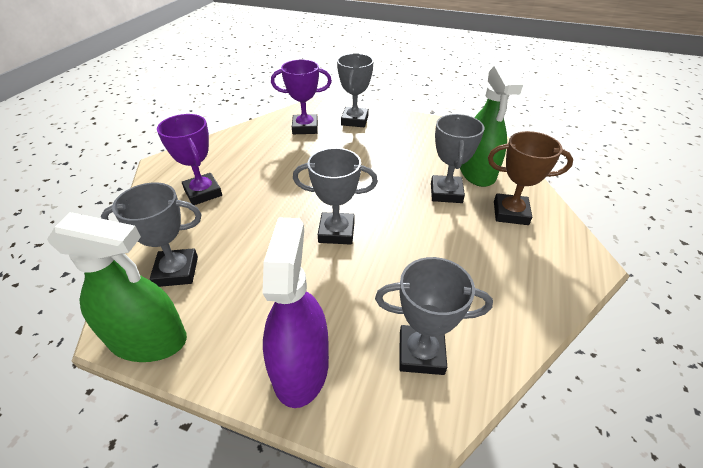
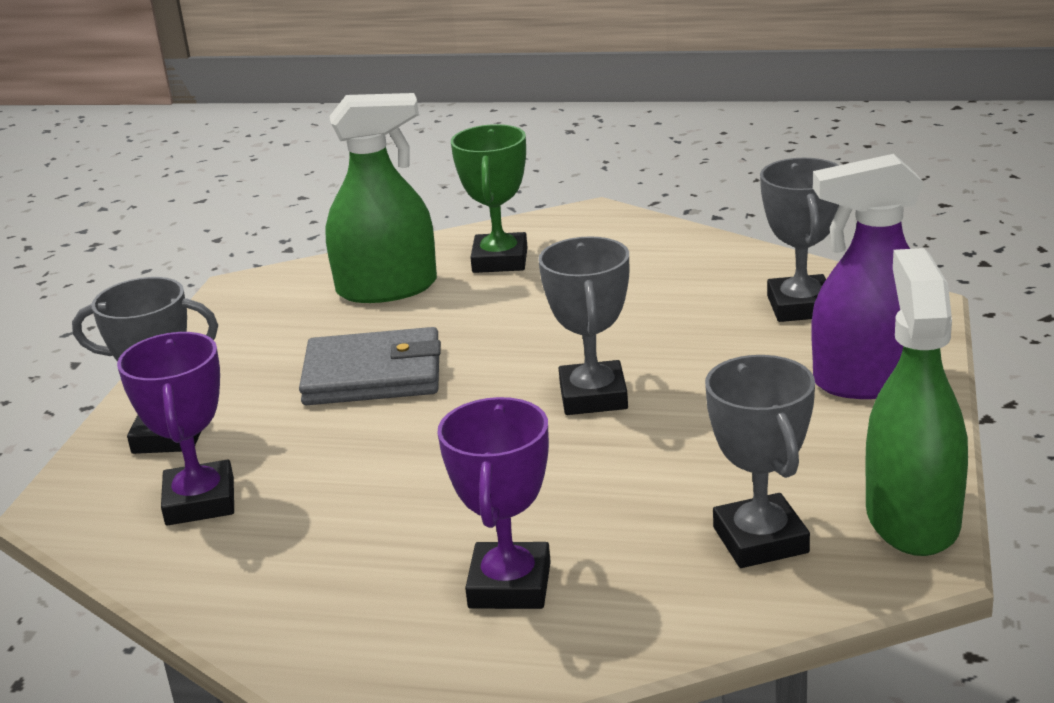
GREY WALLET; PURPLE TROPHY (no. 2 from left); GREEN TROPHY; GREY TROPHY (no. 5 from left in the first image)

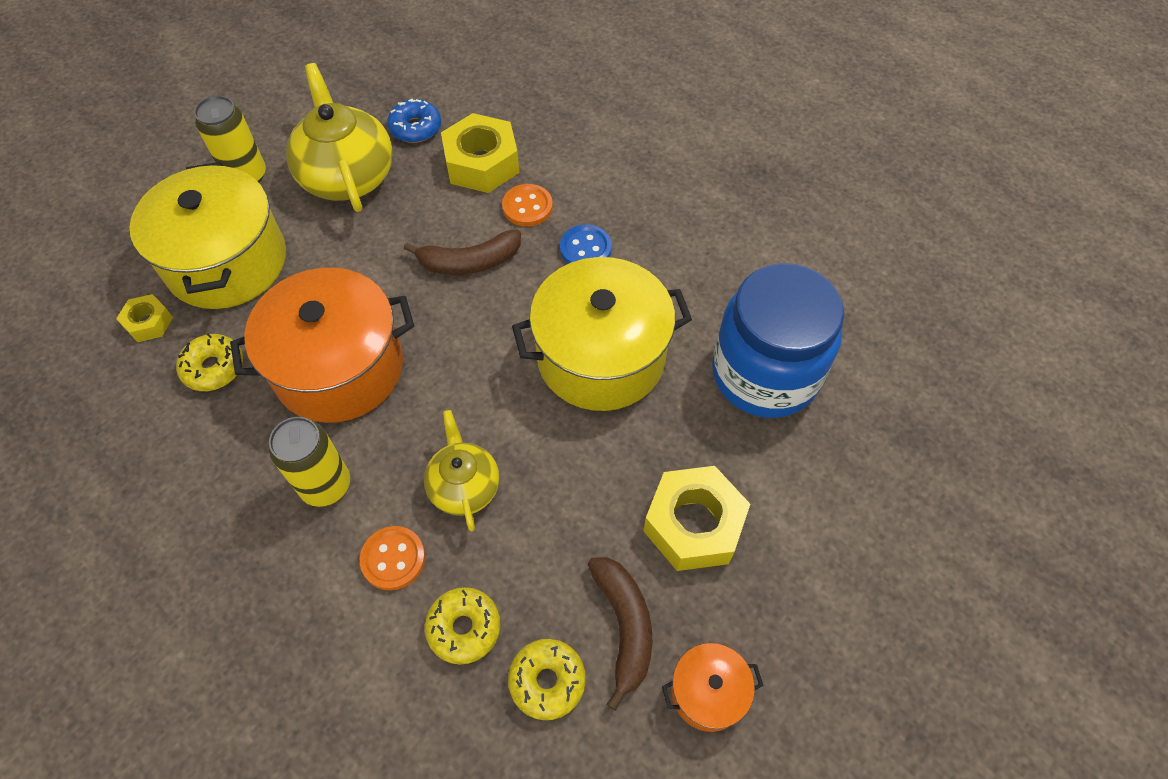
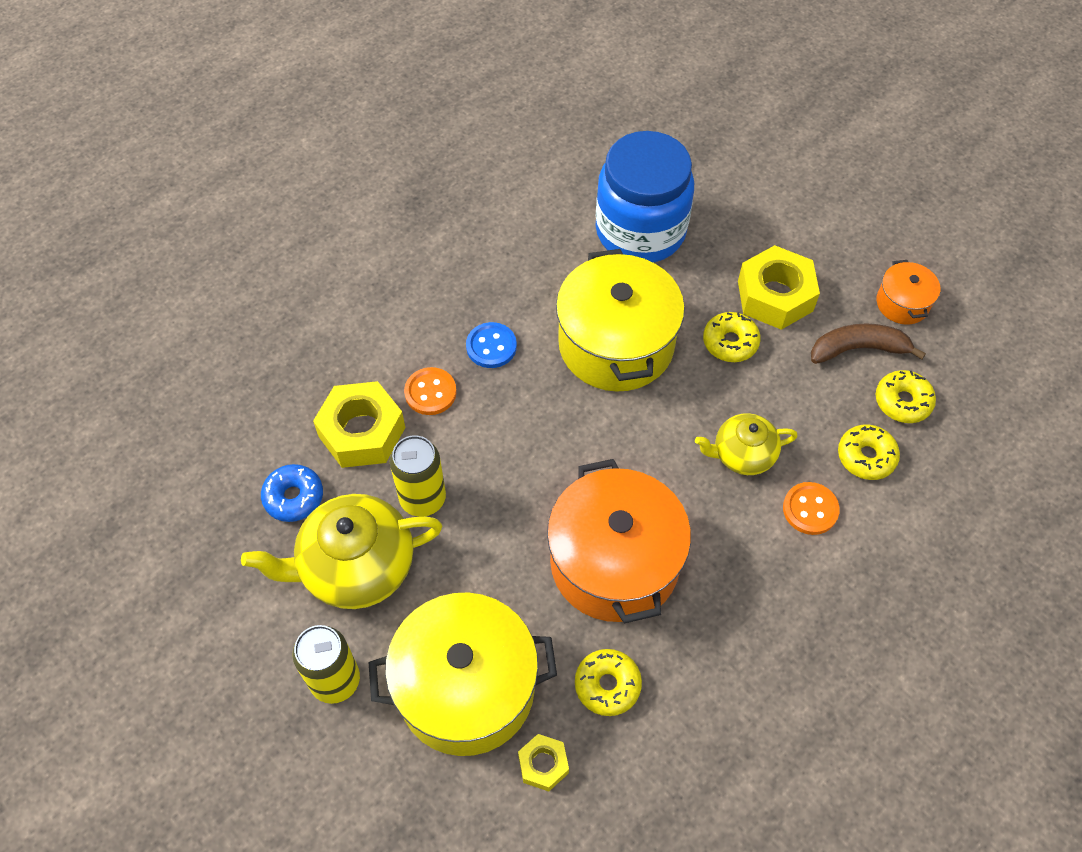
YELLOW CAN (no. 2 from left); YELLOW DONUT (no. 2 from left); BROWN BANANA (no. 1 from left in the first image)

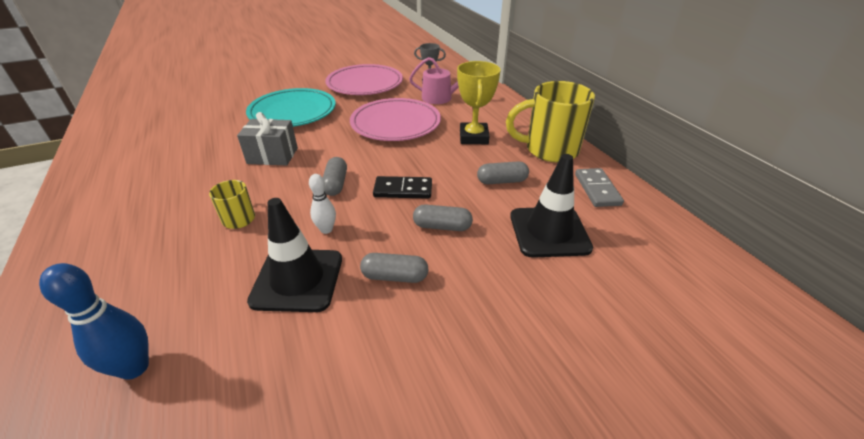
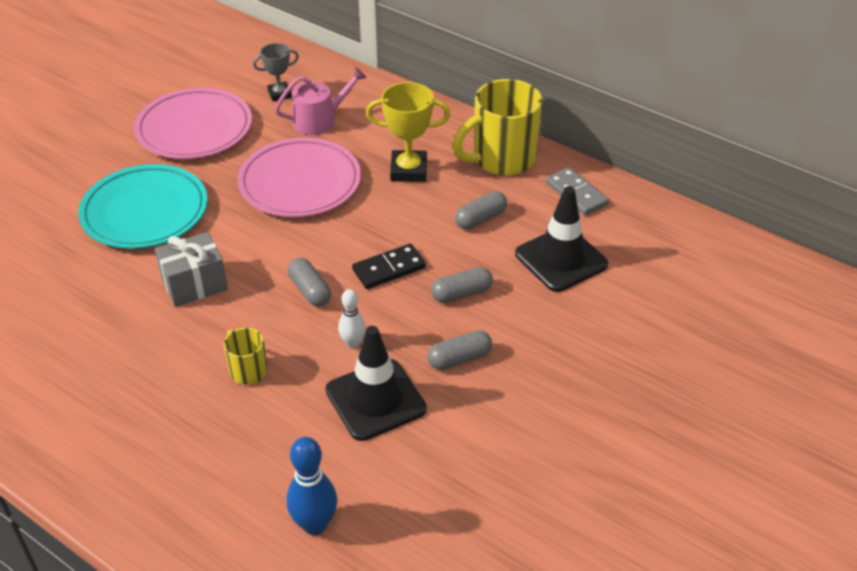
YELLOW TROPHY

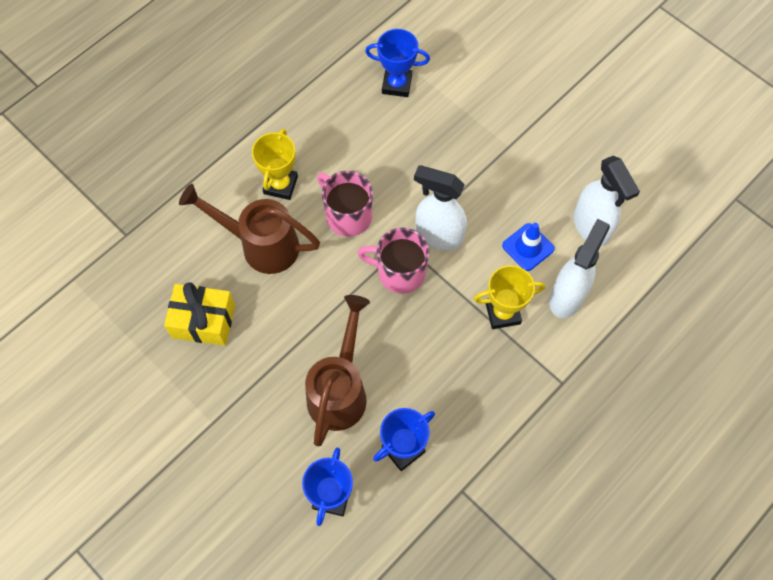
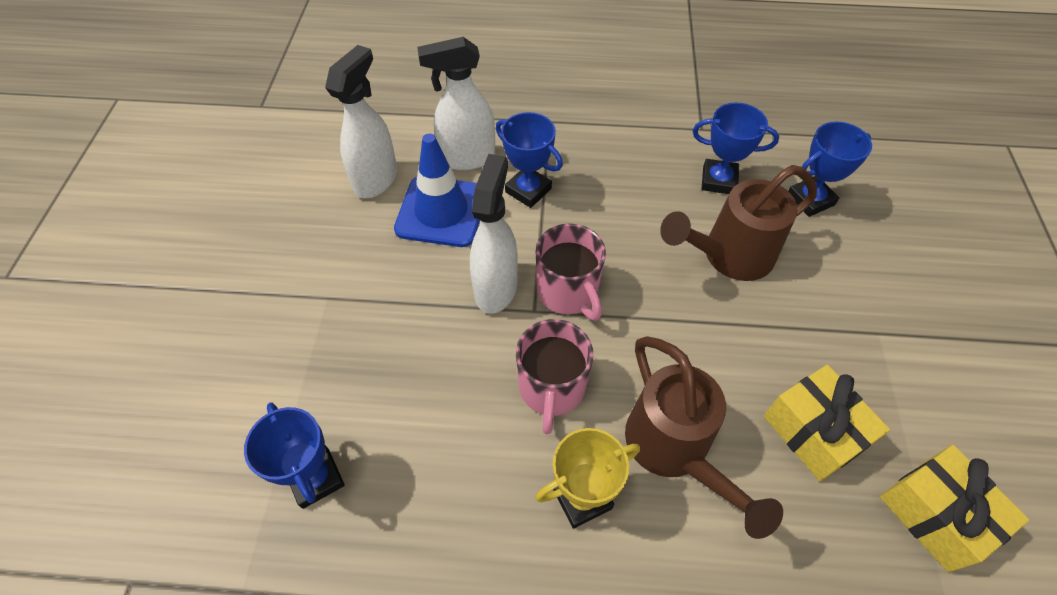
BLUE TRAFFIC CONE; WHITE SPRAY BOTTLE (no. 3 from left); BLUE TROPHY (no. 2 from left); YELLOW GIFT (no. 2 from left)

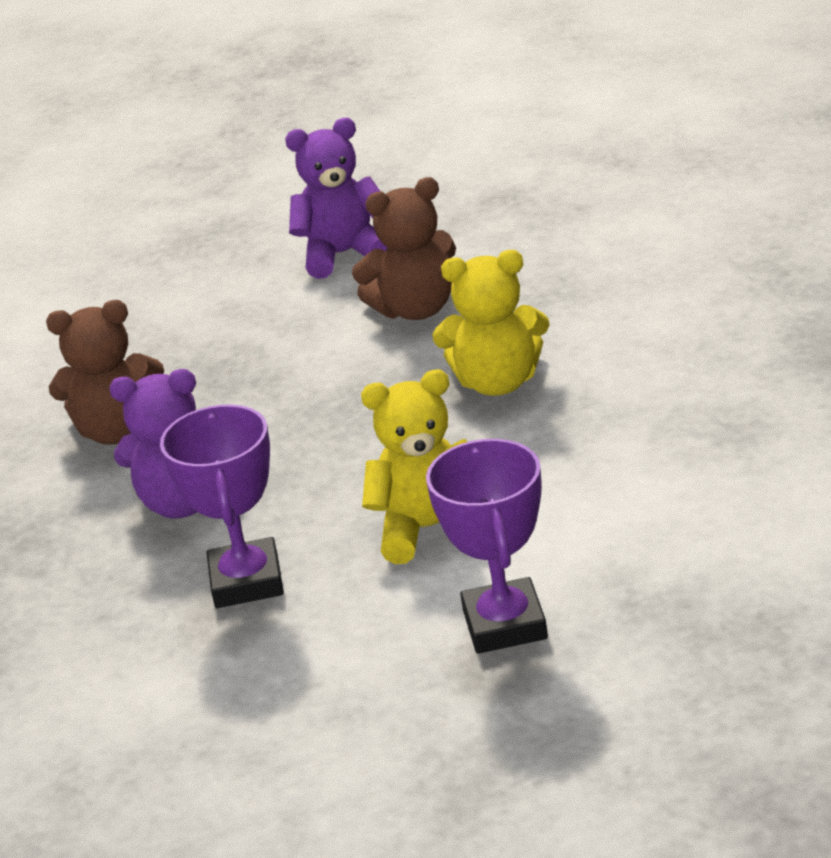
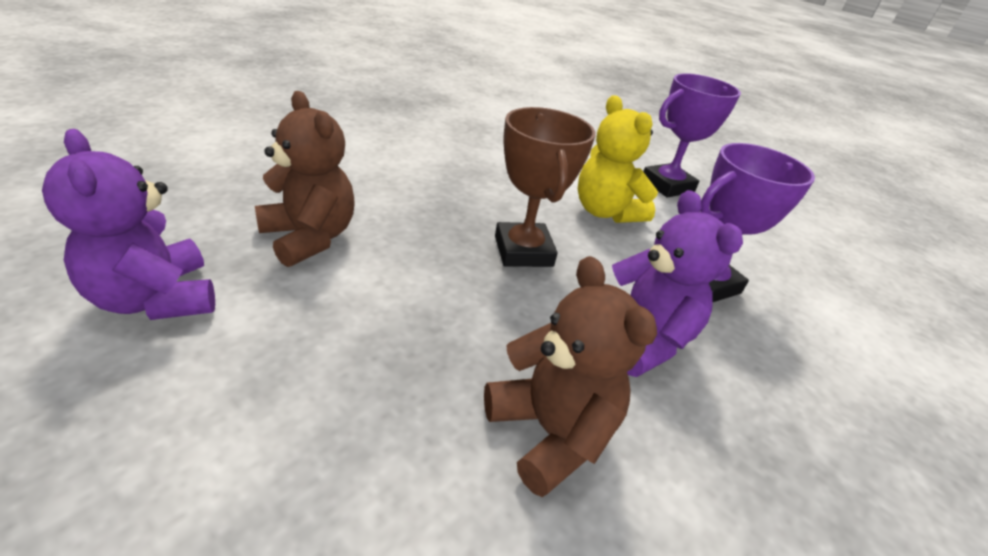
BROWN TROPHY; YELLOW TEDDY BEAR (no. 2 from left in the first image)

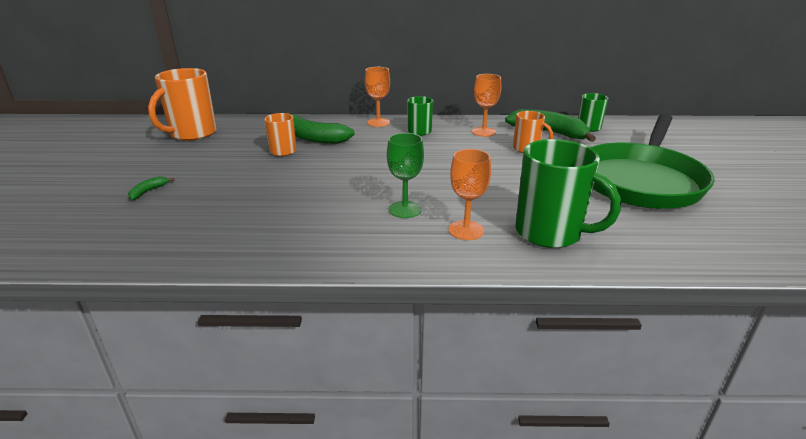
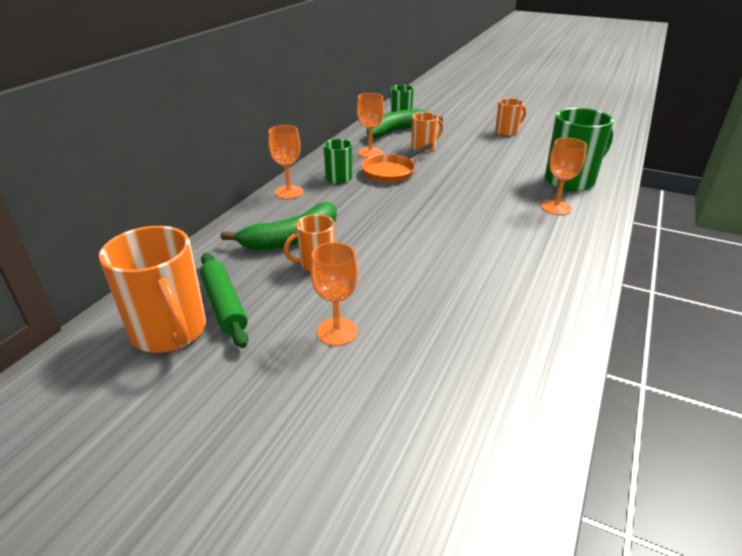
GREEN ROLLING PIN; ORANGE GOBLET (no. 2 from left); ORANGE PAN; ORANGE MUG (no. 4 from left); GREEN BANANA (no. 1 from left in the first image); GREEN GOBLET

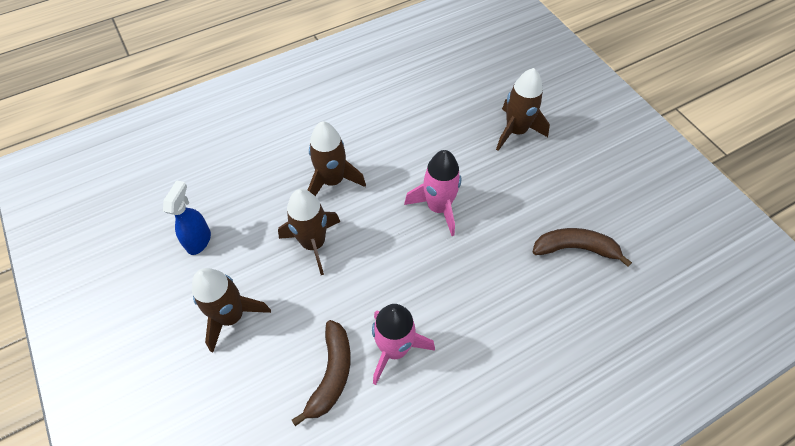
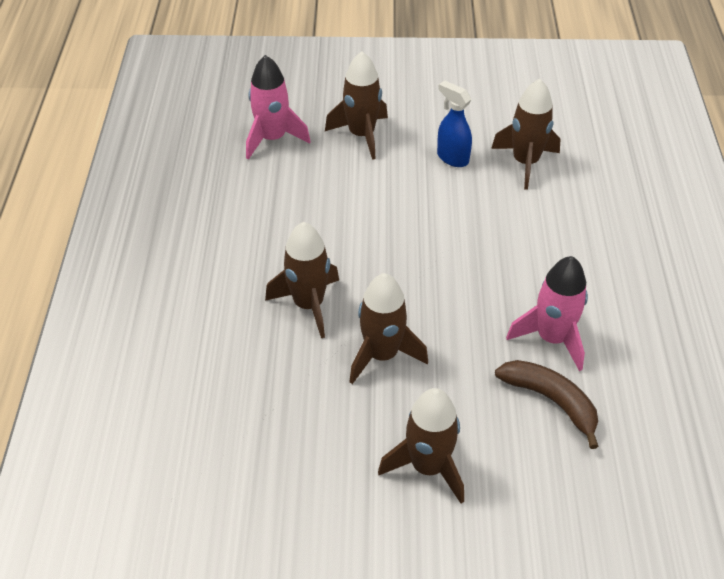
PINK ROCKET (no. 1 from left); BLUE SPRAY BOTTLE; BROWN ROCKET (no. 5 from left)

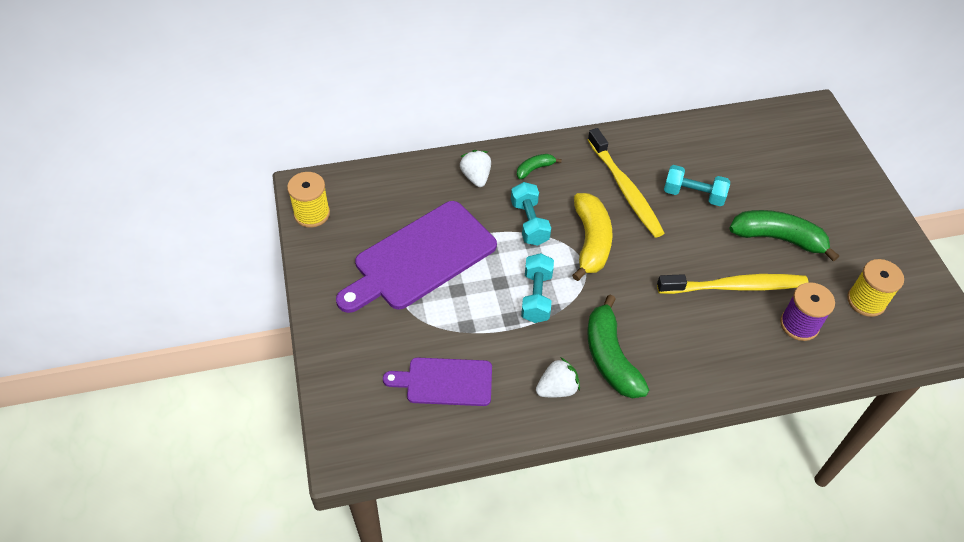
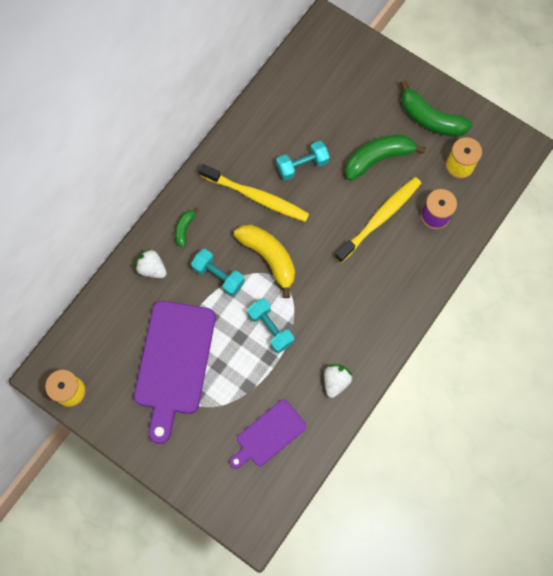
GREEN BANANA (no. 3 from left)

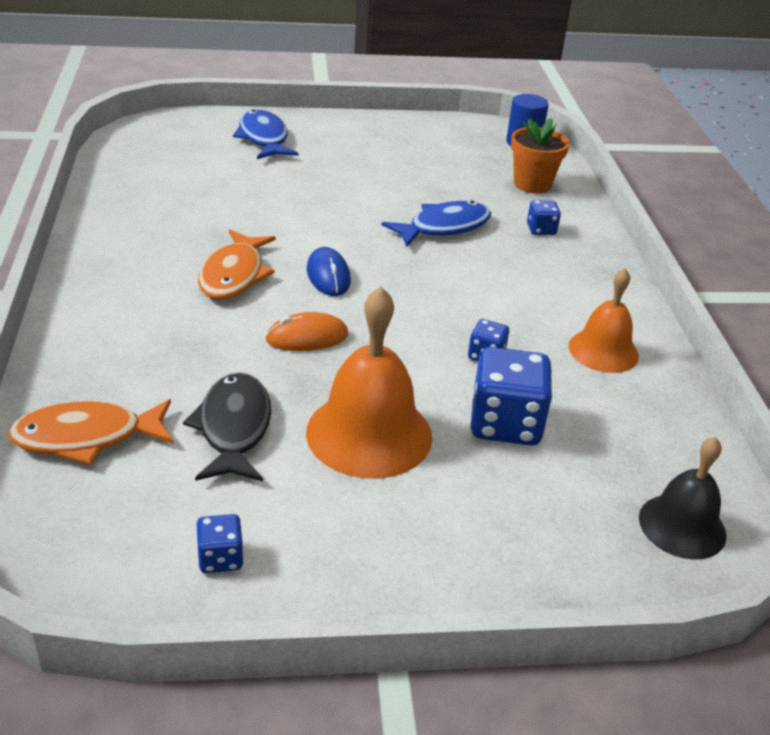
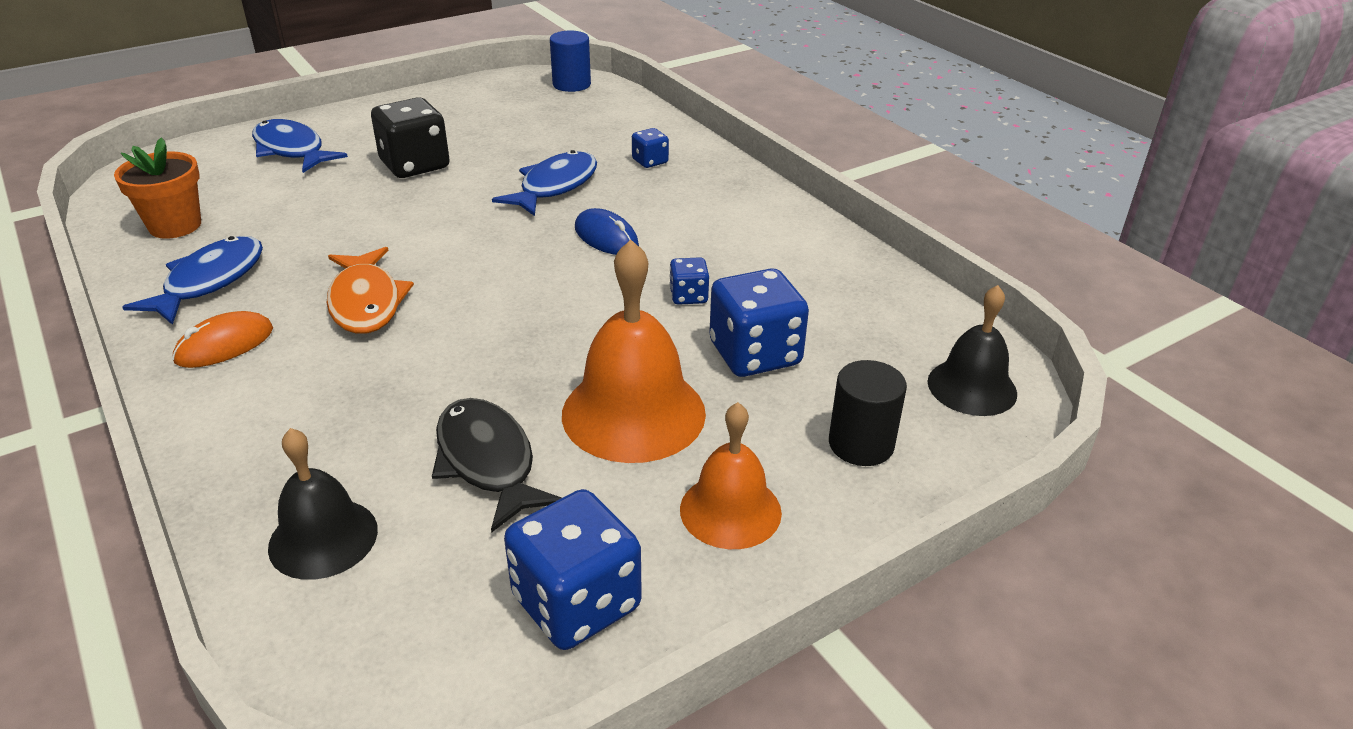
ORANGE FLOWER POT; BLUE FISH (no. 1 from left); ORANGE MOUSE; BLACK BELL (no. 1 from left); BLACK DICE; BLUE DICE (no. 1 from left); BLUE MOUSE; ORANGE BELL (no. 2 from left); BLACK CYLINDER

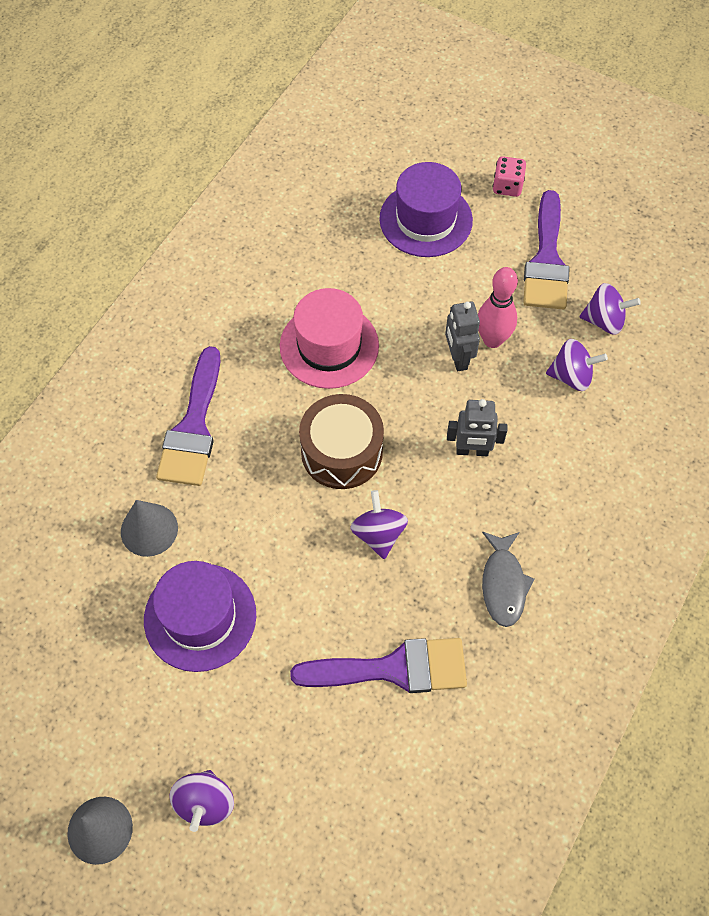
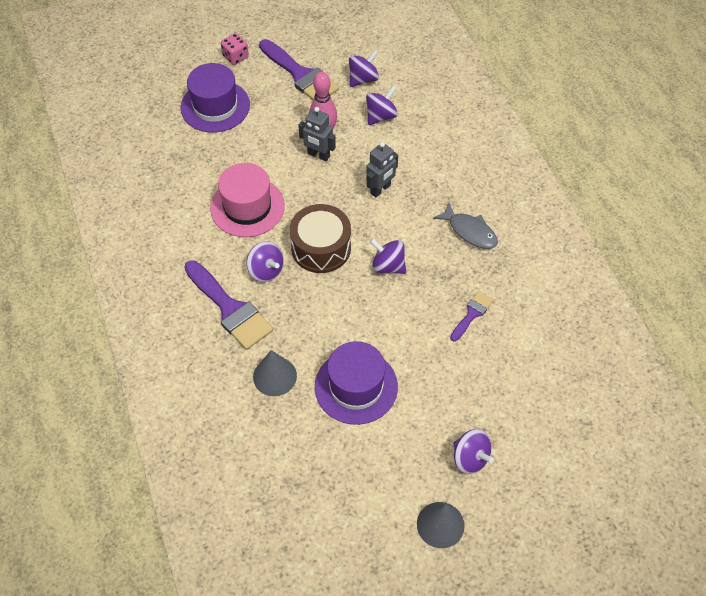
PURPLE SPINNING TOP (no. 1 from left); PURPLE BRUSH (no. 3 from left)

